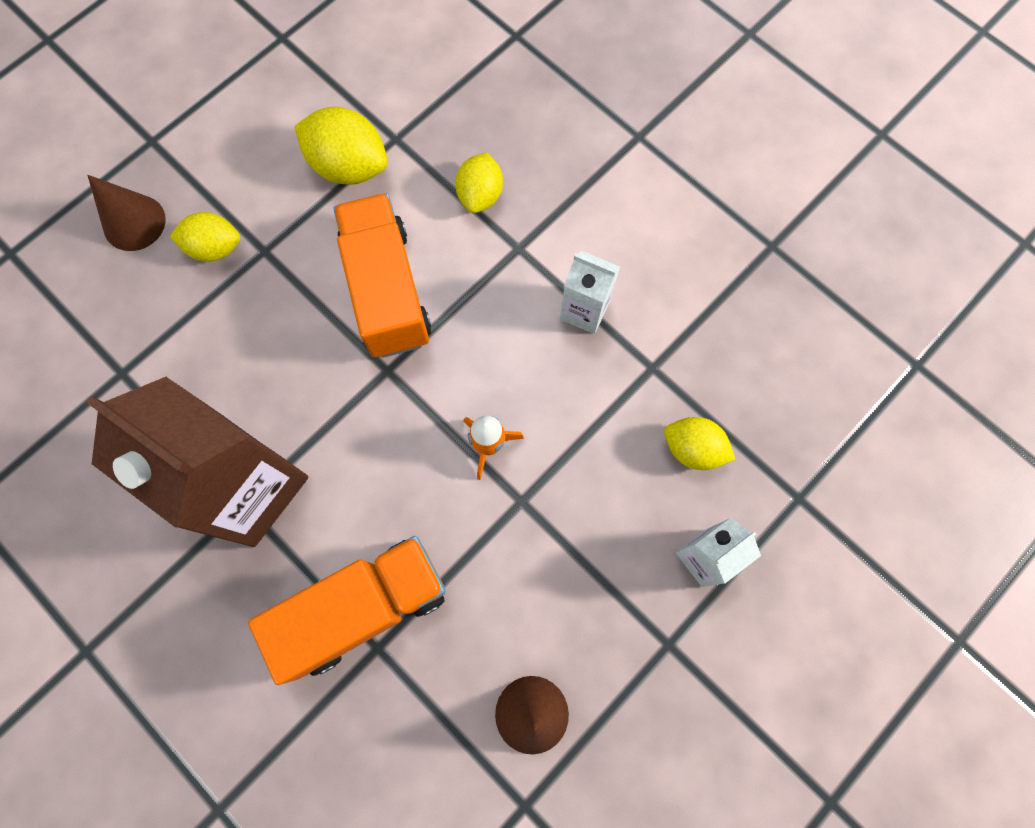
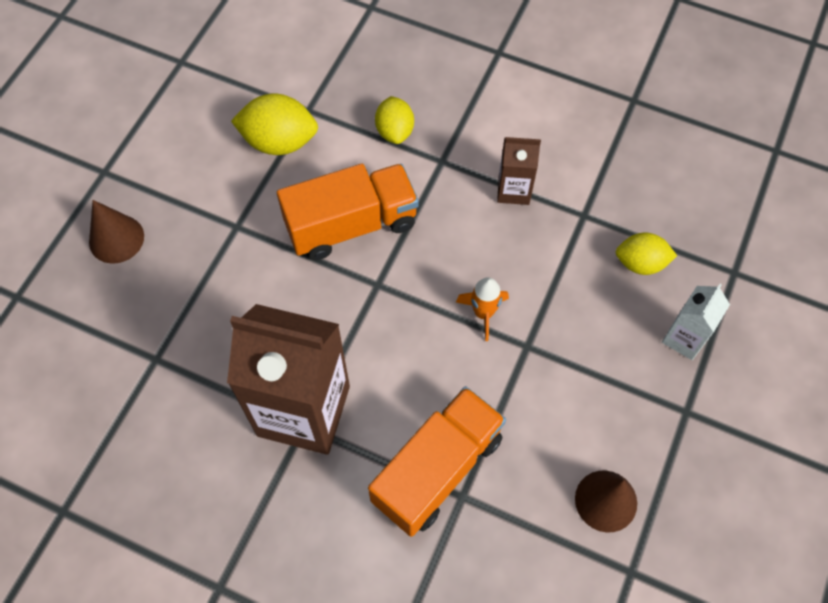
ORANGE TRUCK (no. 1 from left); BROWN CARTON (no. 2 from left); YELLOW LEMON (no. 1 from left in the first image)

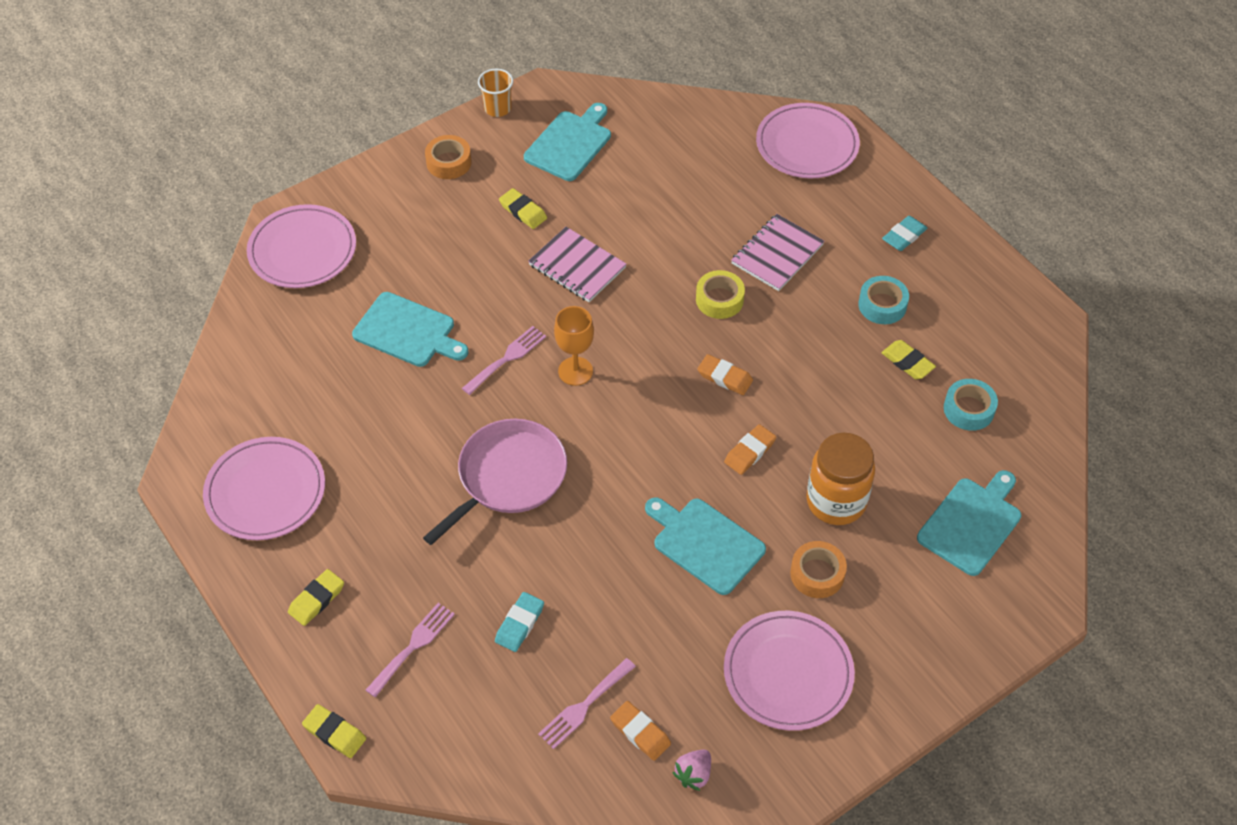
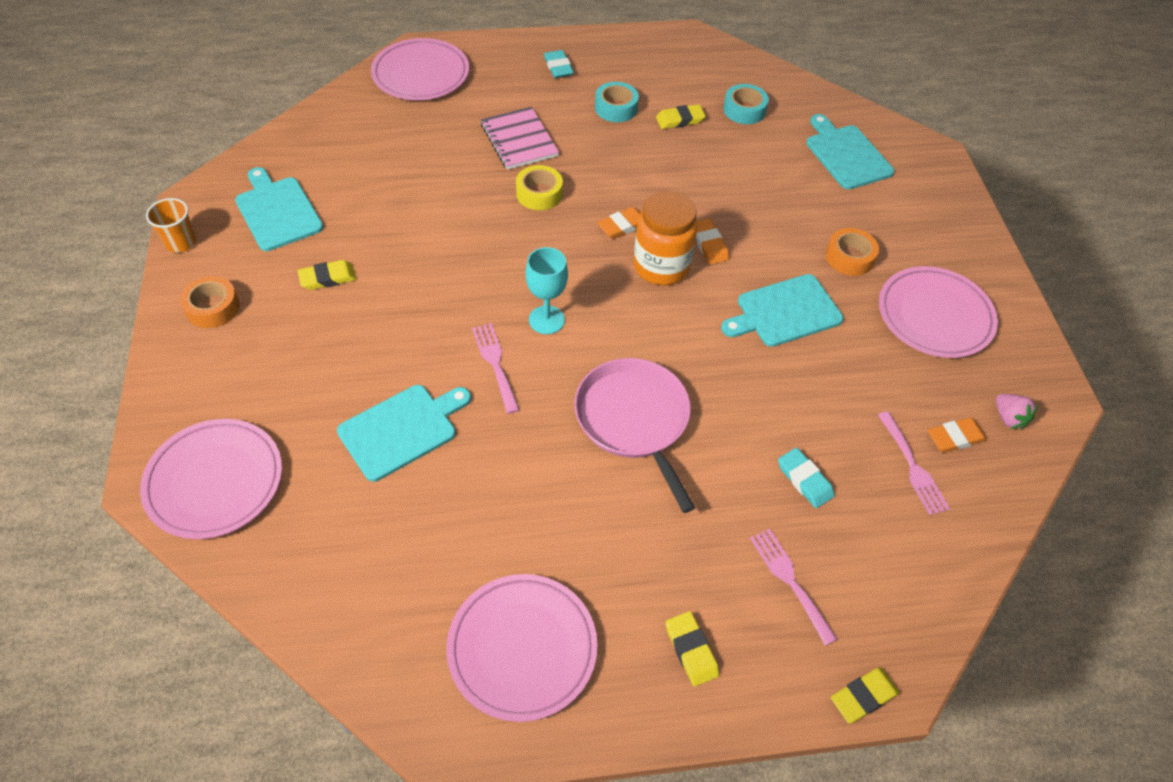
TURQUOISE GOBLET; ORANGE JAR; PINK NOTEBOOK (no. 1 from left in the first image)

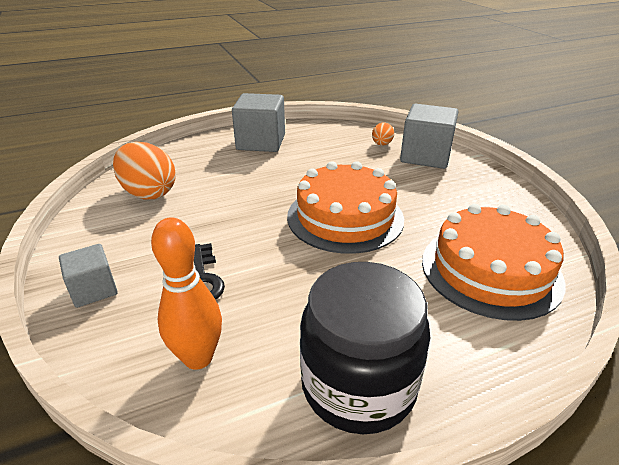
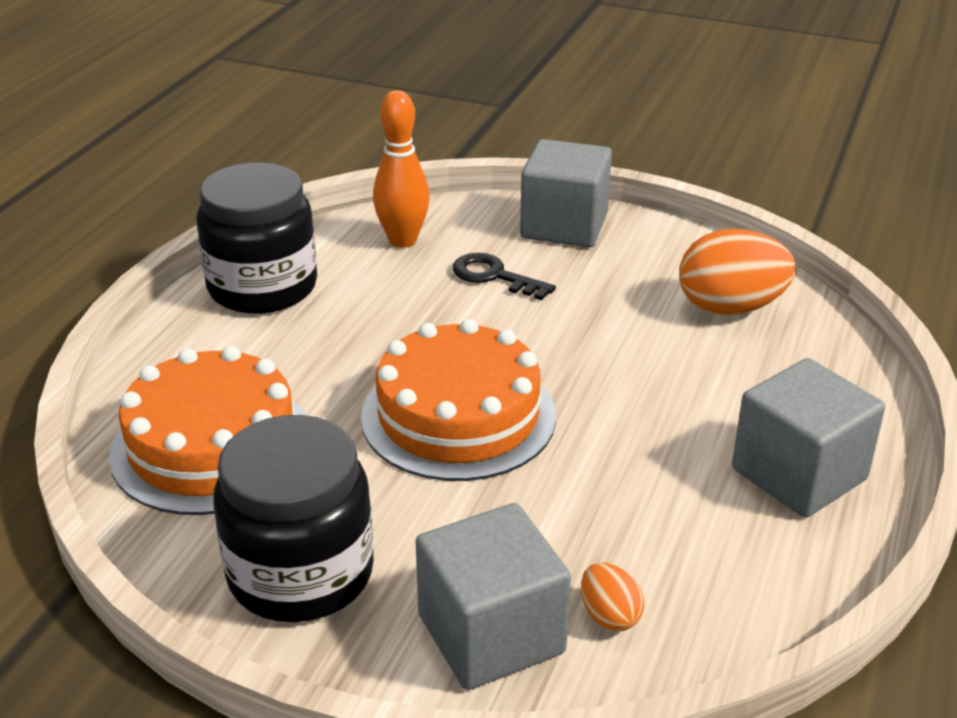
BLACK JAR (no. 2 from left); GREY CUBE (no. 2 from left)

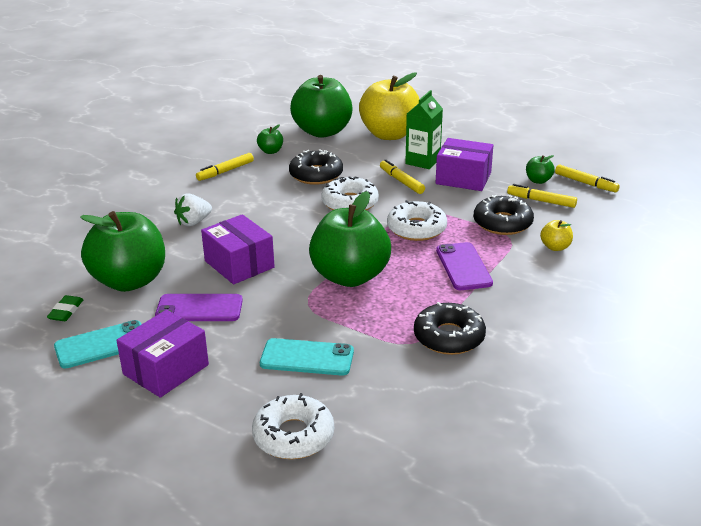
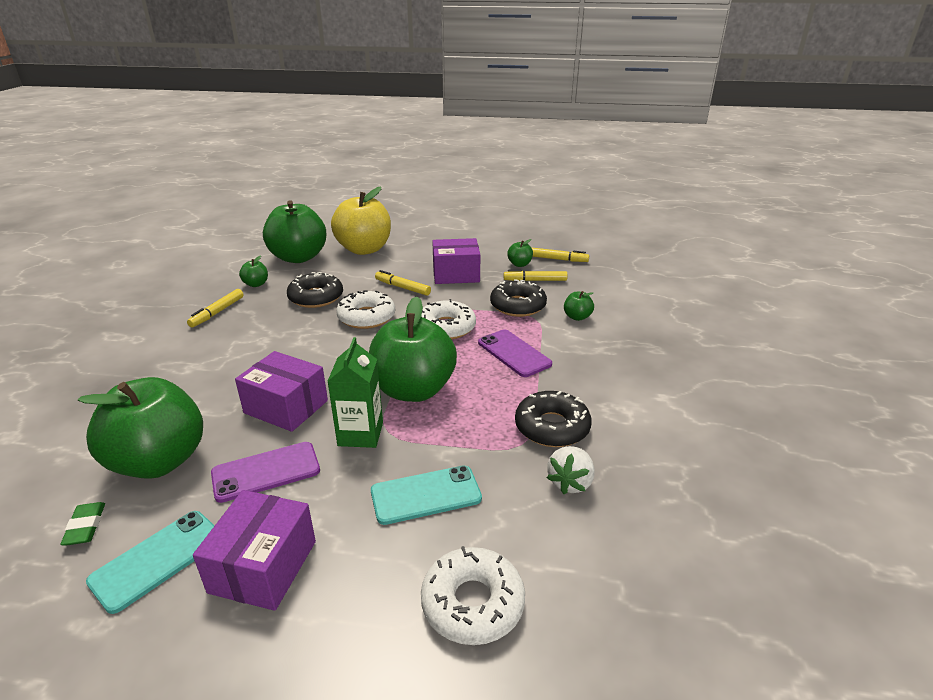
GREEN CARTON; WHITE STRAWBERRY; GREEN APPLE (no. 6 from left)

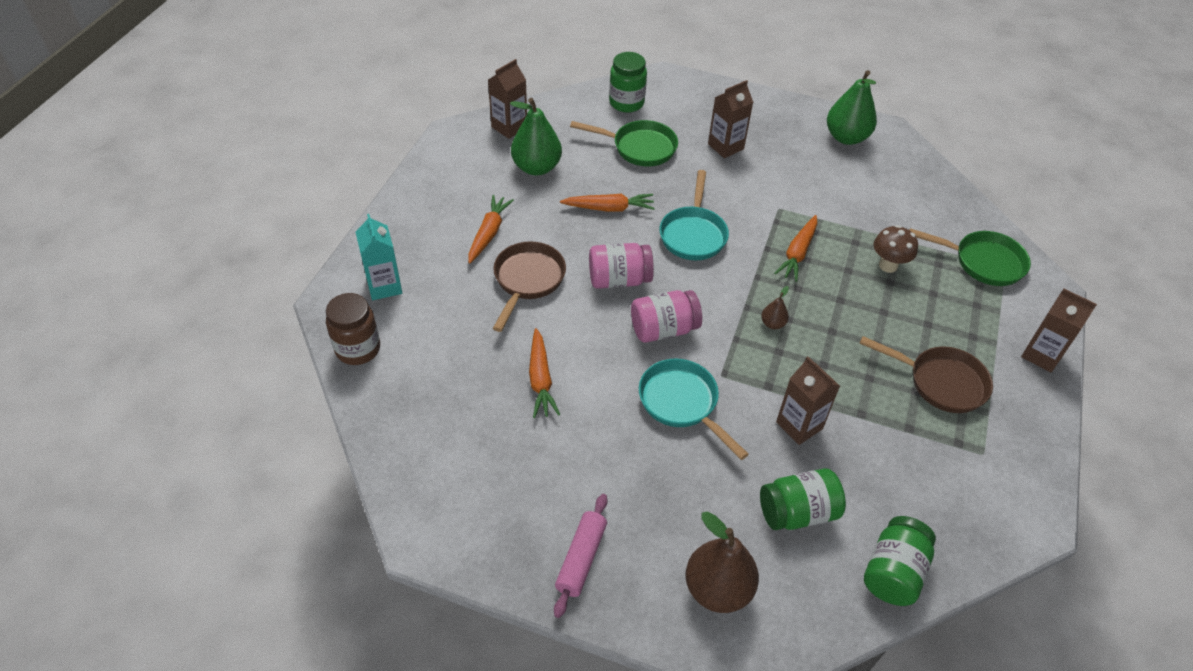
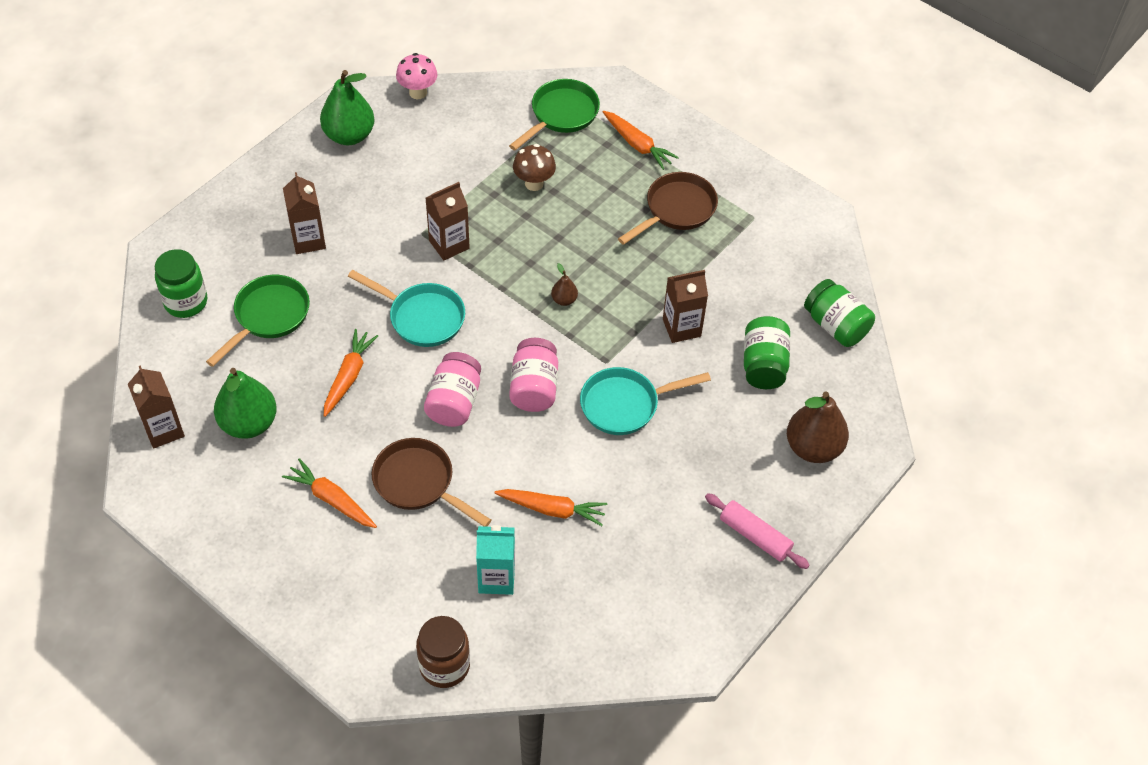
PINK MUSHROOM; BROWN CARTON (no. 3 from left); TURQUOISE CARTON; ORANGE CARROT (no. 4 from left)

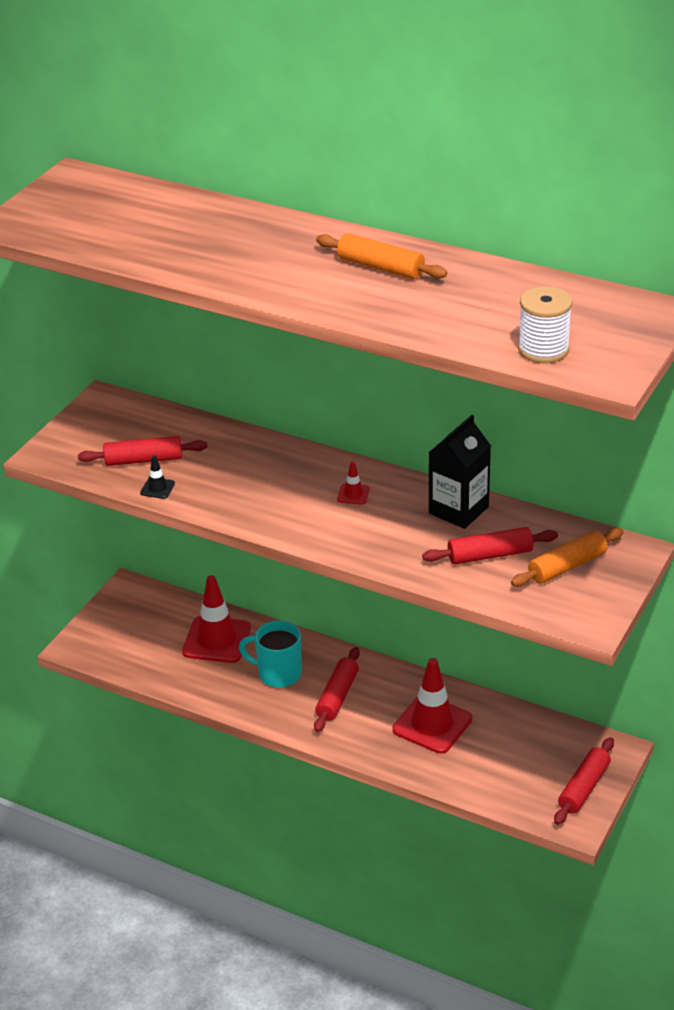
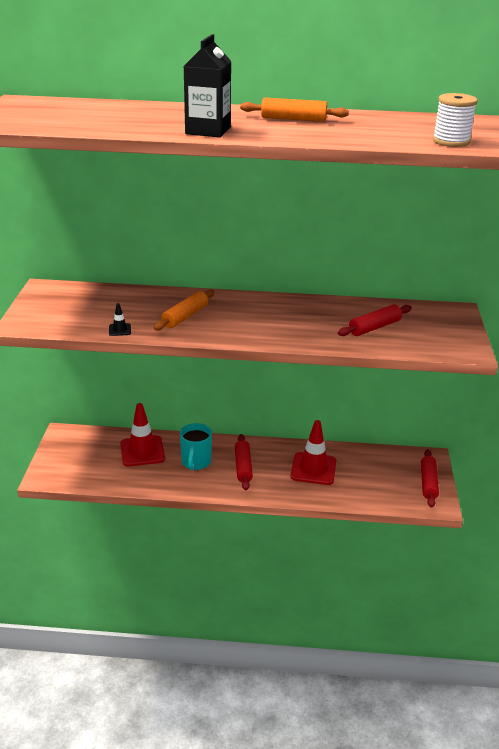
ORANGE ROLLING PIN (no. 1 from left); TURQUOISE MUG; BLACK CARTON; RED ROLLING PIN (no. 1 from left in the first image); RED TRAFFIC CONE (no. 2 from left in the first image)

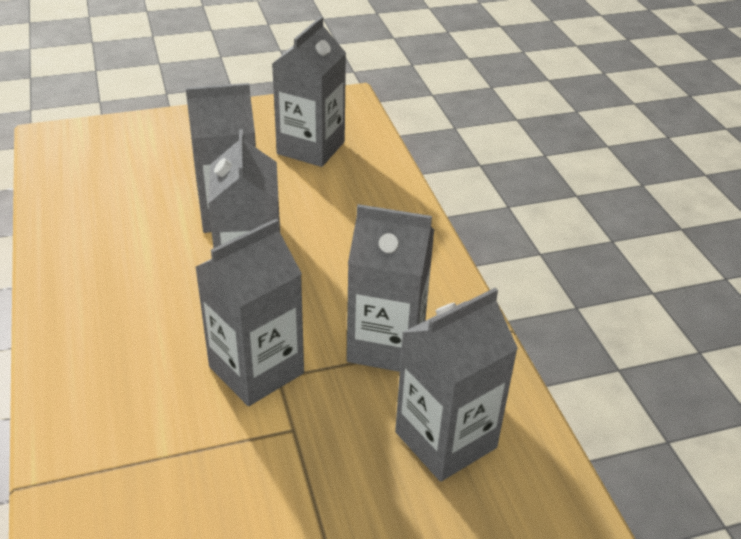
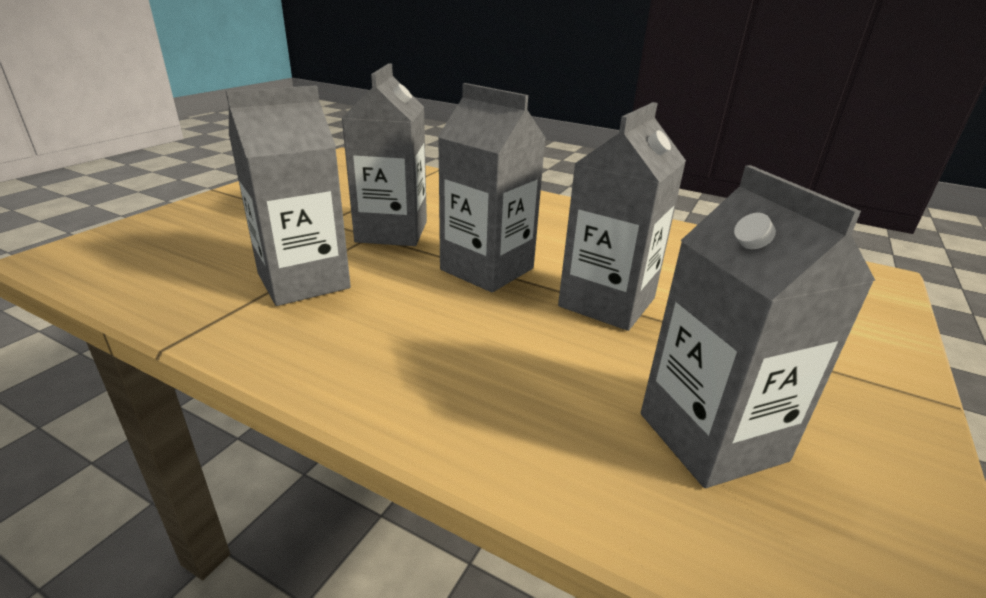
GREY CARTON (no. 6 from left in the first image)

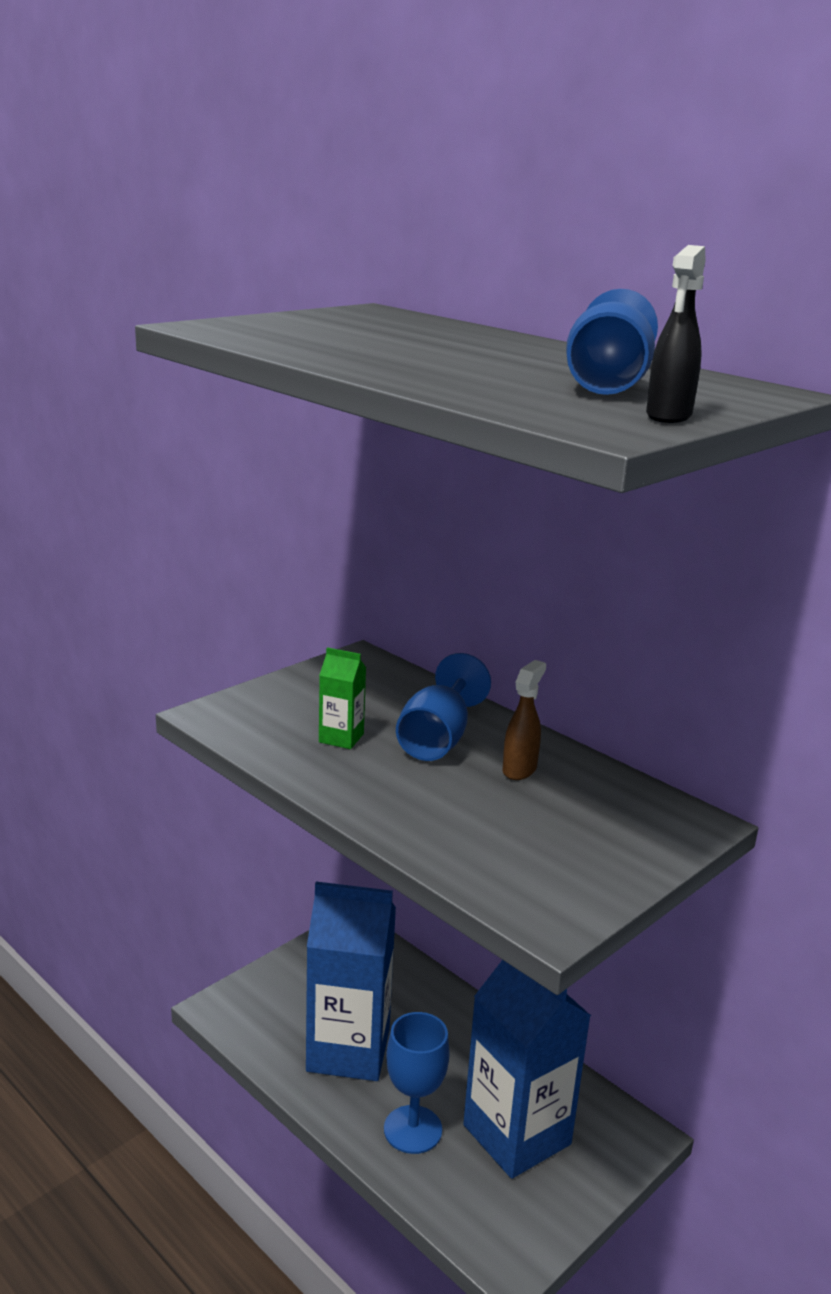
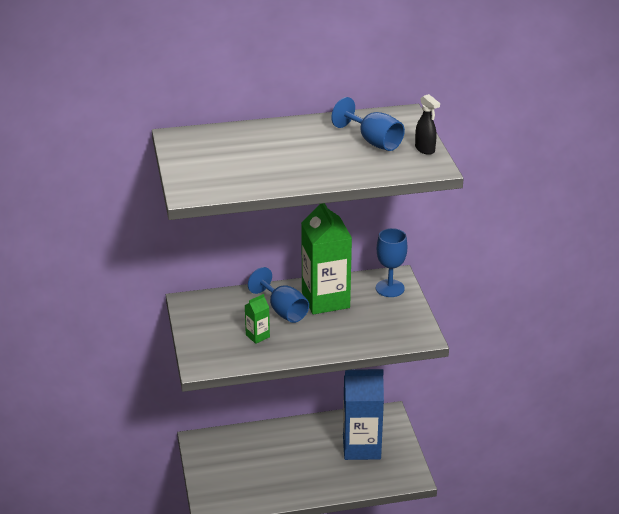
GREEN CARTON (no. 2 from left); BLUE GOBLET (no. 3 from left); BLUE CARTON (no. 1 from left in the first image)

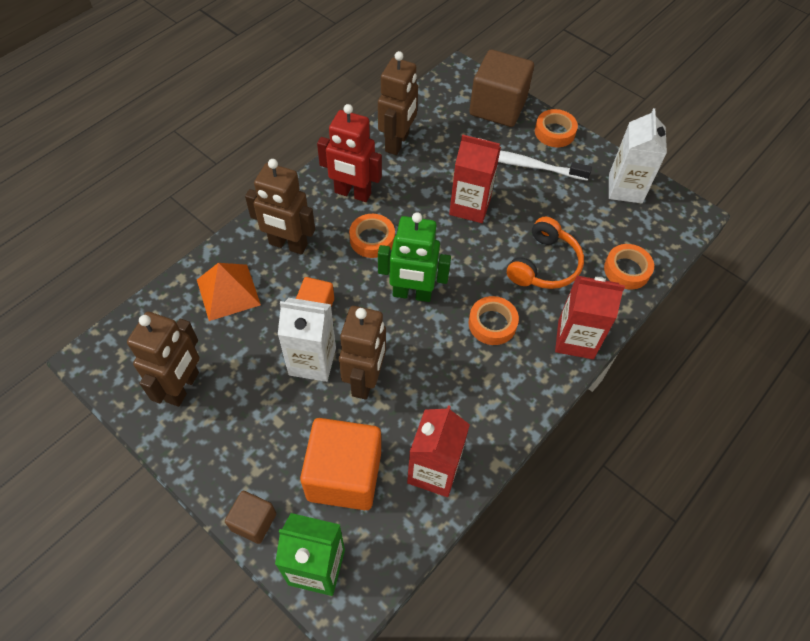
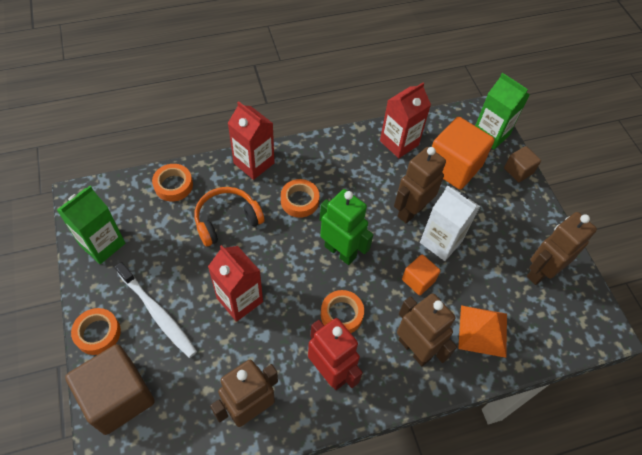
GREEN CARTON (no. 1 from left)

